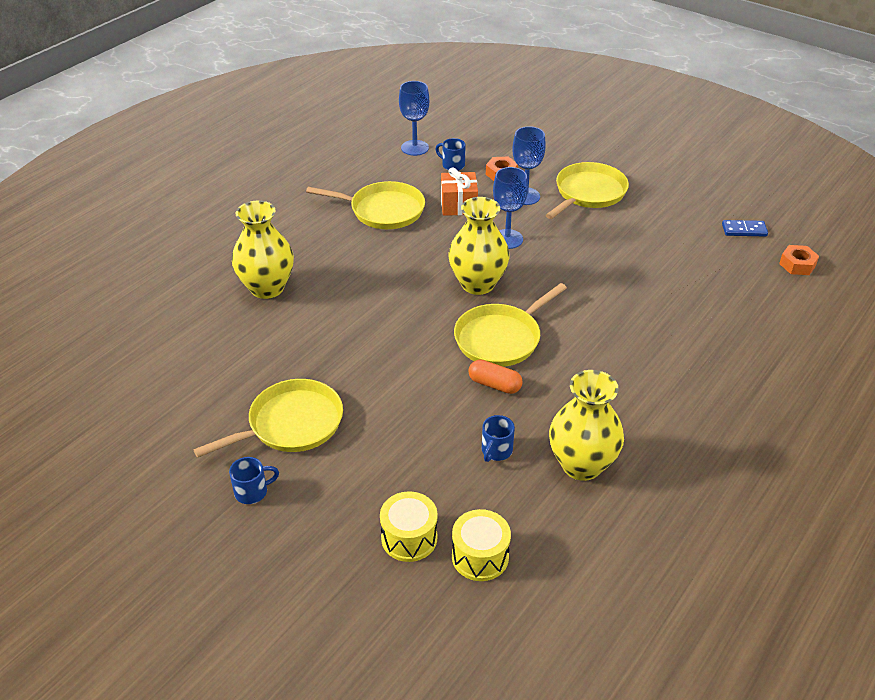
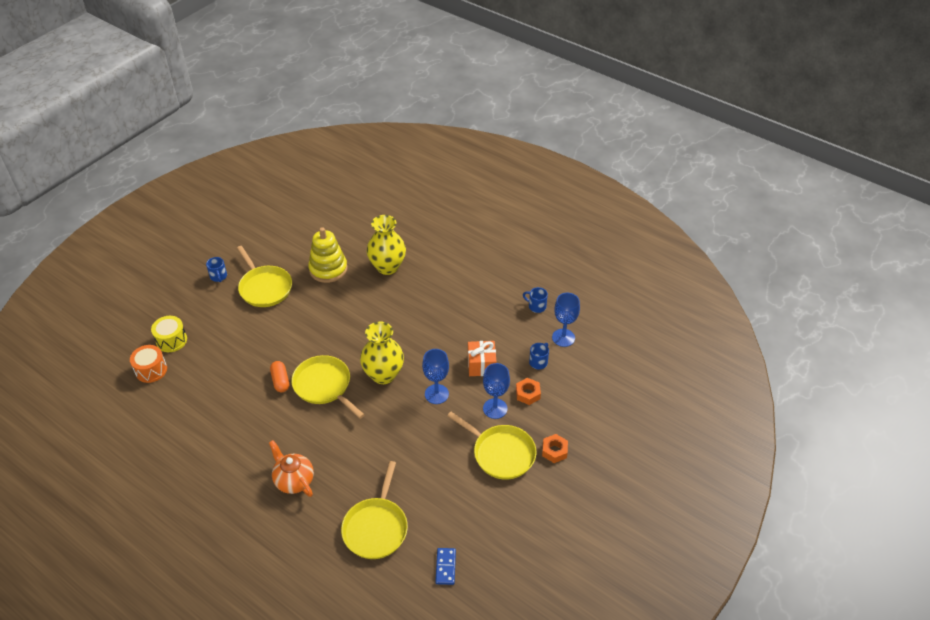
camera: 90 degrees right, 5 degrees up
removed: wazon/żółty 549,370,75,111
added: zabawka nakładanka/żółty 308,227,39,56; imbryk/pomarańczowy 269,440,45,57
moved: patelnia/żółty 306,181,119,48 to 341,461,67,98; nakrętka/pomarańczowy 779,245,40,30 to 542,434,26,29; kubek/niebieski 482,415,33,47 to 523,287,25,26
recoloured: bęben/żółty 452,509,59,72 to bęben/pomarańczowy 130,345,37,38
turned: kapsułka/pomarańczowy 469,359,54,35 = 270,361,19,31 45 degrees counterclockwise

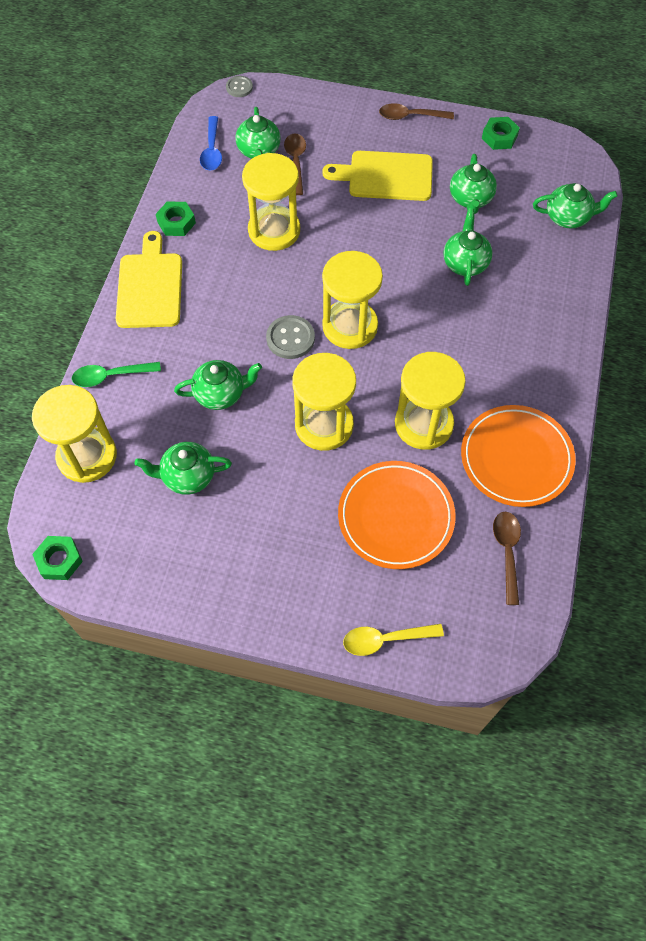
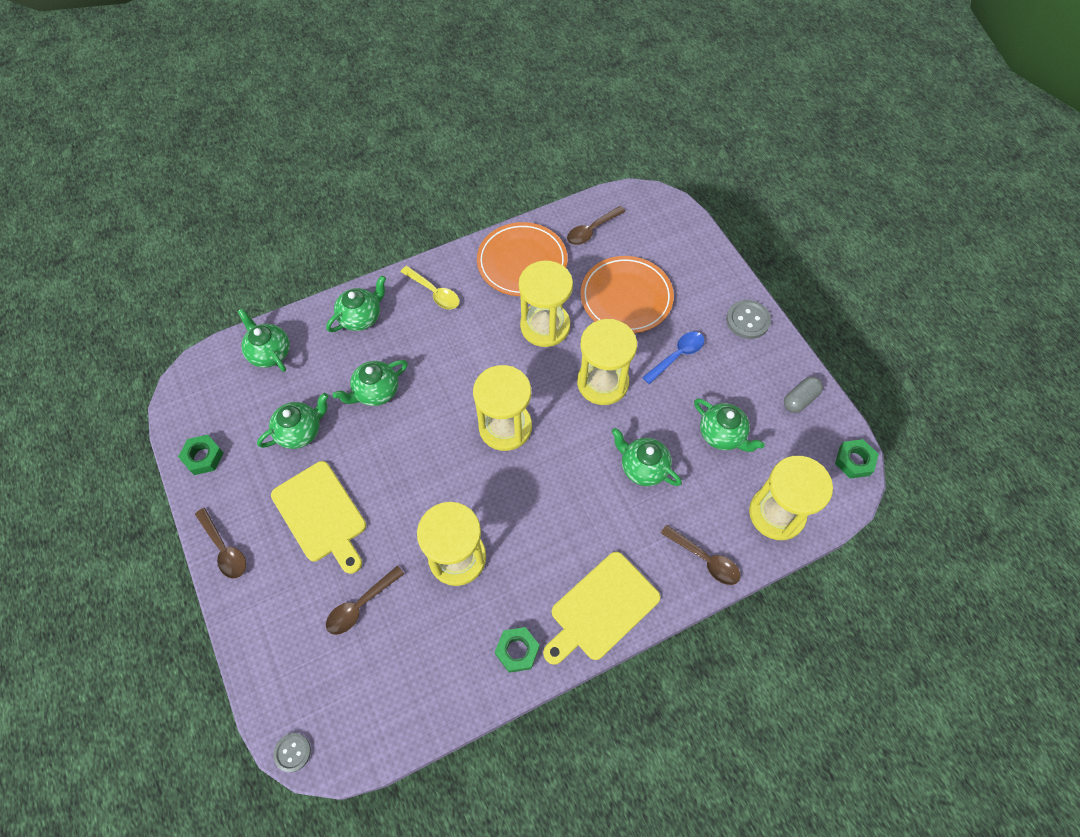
camera: 130 degrees left, 0 degrees up
added: kapsułka/szary 784,376,39,37
moved: imbryk/zielony 235,107,46,52 to 326,275,60,57; łyżka/niebieski 200,116,22,55 to 642,332,62,52; guzik/szary 266,315,49,44 to 726,300,45,39; łyżka/żółty 343,624,101,32 to 401,266,59,43
recoloured: łyżka/zielony 72,362,89,25 to łyżka/brązowy 661,525,80,60

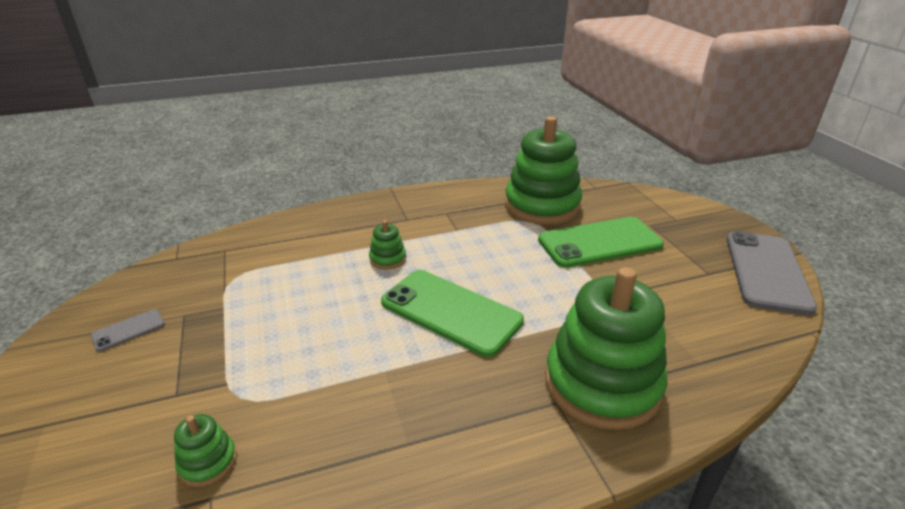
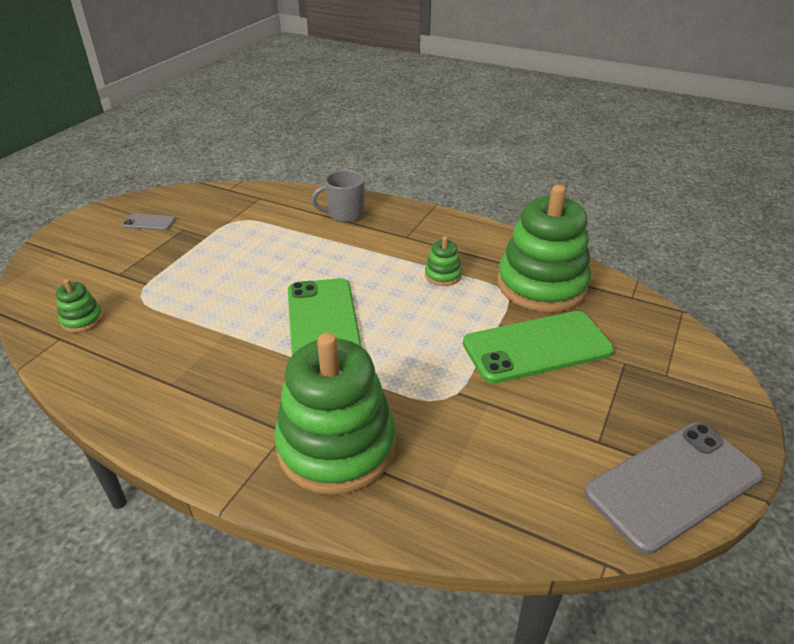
camera: 45 degrees right, 5 degrees up
added: kubek/szary 311,170,54,52
moved: zabawka nakładanka/zielony 369,220,37,50 to 425,236,37,50
turned: telefon/zielony 538,217,126,51 = 463,311,151,73 45 degrees counterclockwise

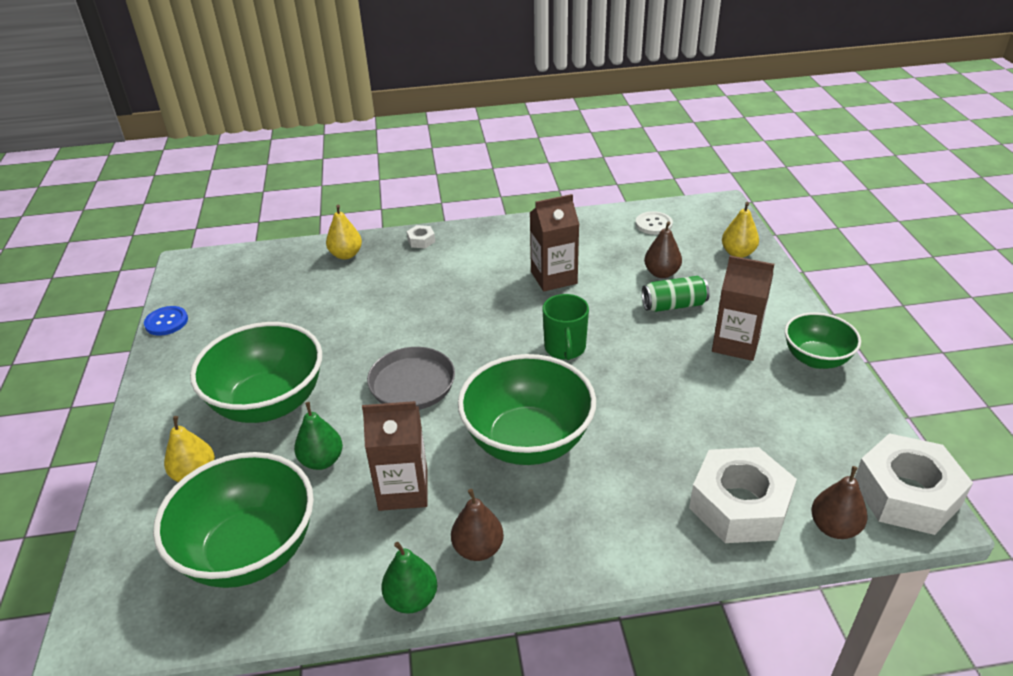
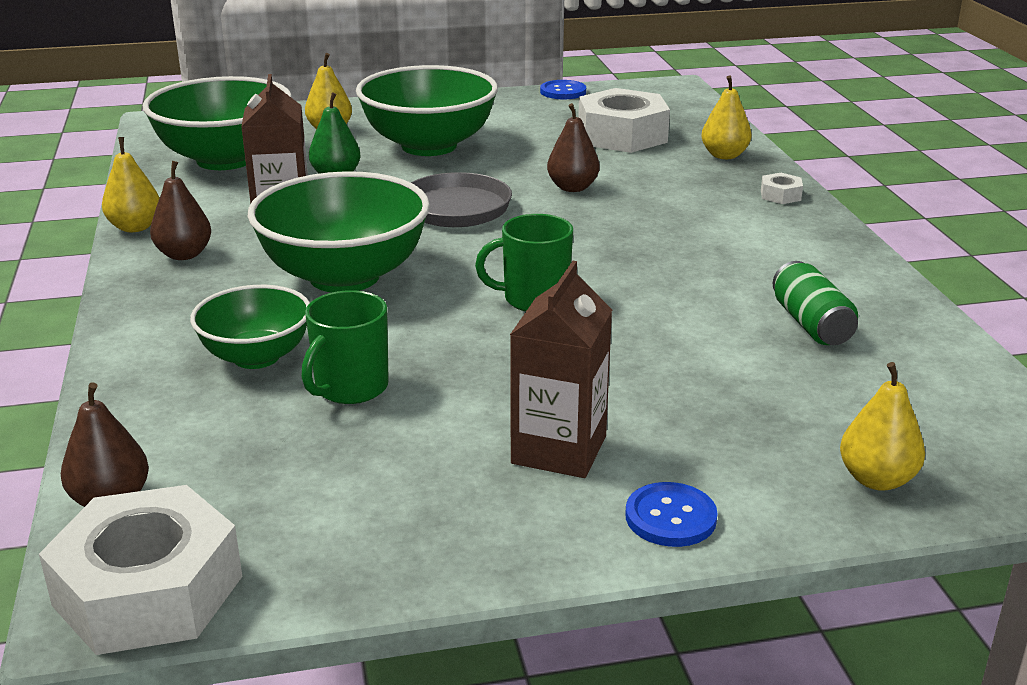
camera: 85 degrees right, 10 degrees down
removed: karton mleka/brązowy 530,194,49,97; guzik/biały 635,211,38,24
added: kubek/zielony 301,290,88,114; guzik/niebieski 625,482,93,65
moved: gruszka/brązowy 644,221,38,57 to 547,103,53,89; puszka/zielony 642,276,68,36 to 773,261,85,84; miska/zielony 785,312,76,57 to 190,285,120,84; nakrętka/biały 689,447,108,96 to 578,88,92,65
recoloured: gruszka/zielony 381,542,56,72 to gruszka/żółty 102,137,58,95

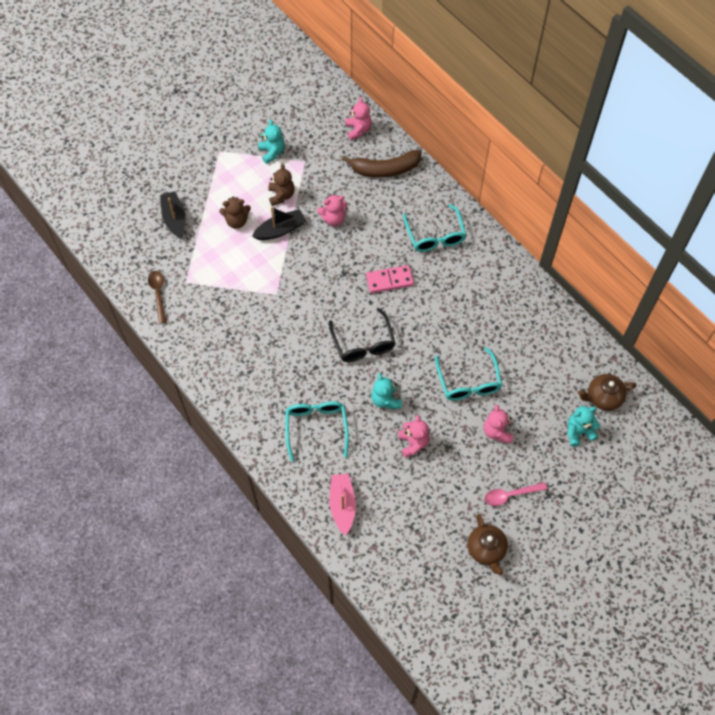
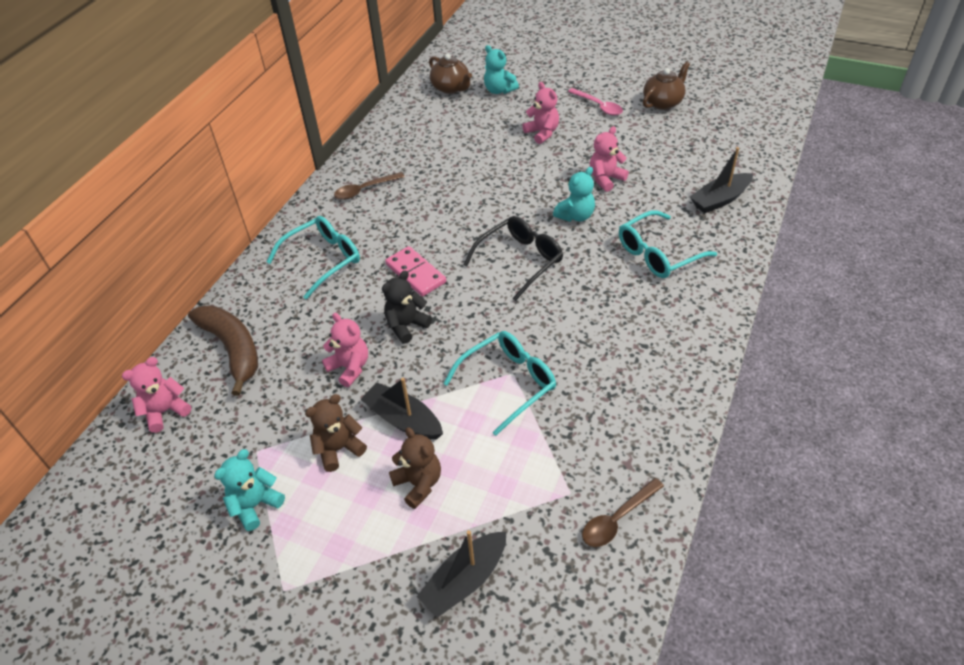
camera: 115 degrees left, 15 degrees down
added: łyżka/brązowy 334,172,71,28; miś/czarny 382,271,50,73
moved: okulary/turkusowy 435,347,67,54 to 443,331,113,105
recoloured: łódka/różowy 330,474,26,62 to łódka/czarny 690,147,63,66
turned: miś/różowy 484,405,29,38 = 522,82,37,62 90 degrees counterclockwise

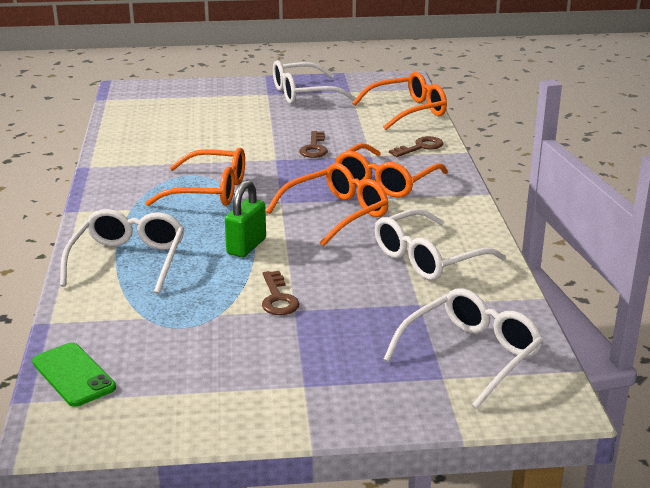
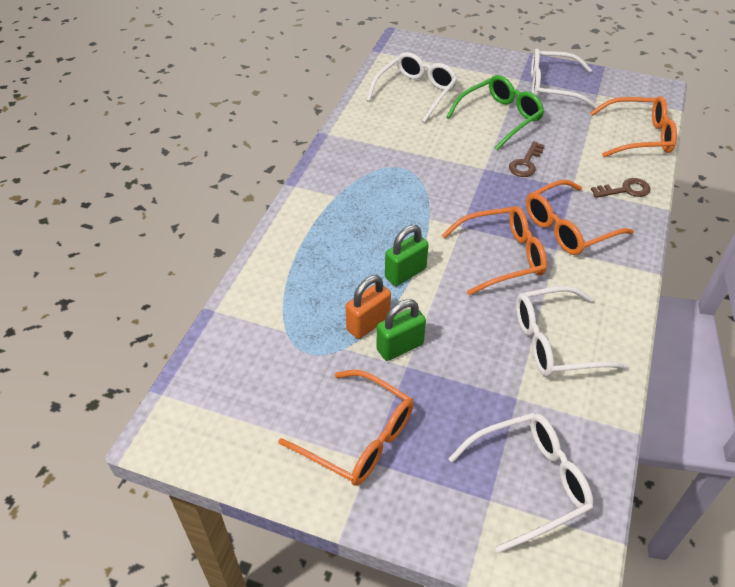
camera: 25 degrees right, 20 degrees up
removed: telefon/zielony 32,343,84,64
added: okulary/zielony 446,75,98,75; kłódka/pomarańczowy 346,275,45,64
moved: okulary/pomarańczowy 145,148,100,58 to 278,370,136,116; okulary/biały 60,209,124,85 to 366,52,92,71
replaced: klucz/brązowy 262,271,38,44 to kłódka/zielony 376,299,50,62

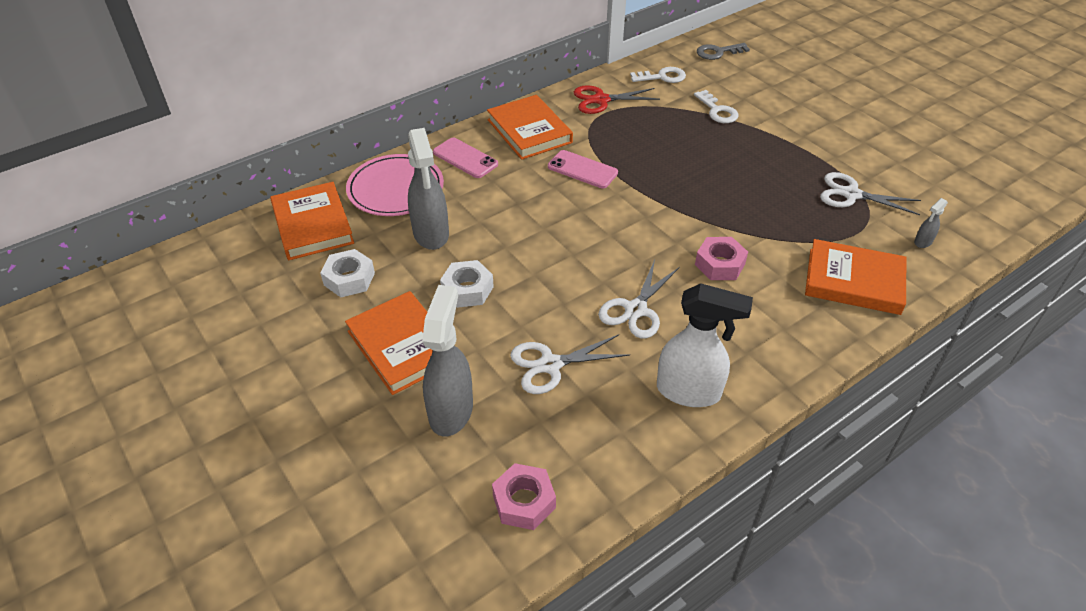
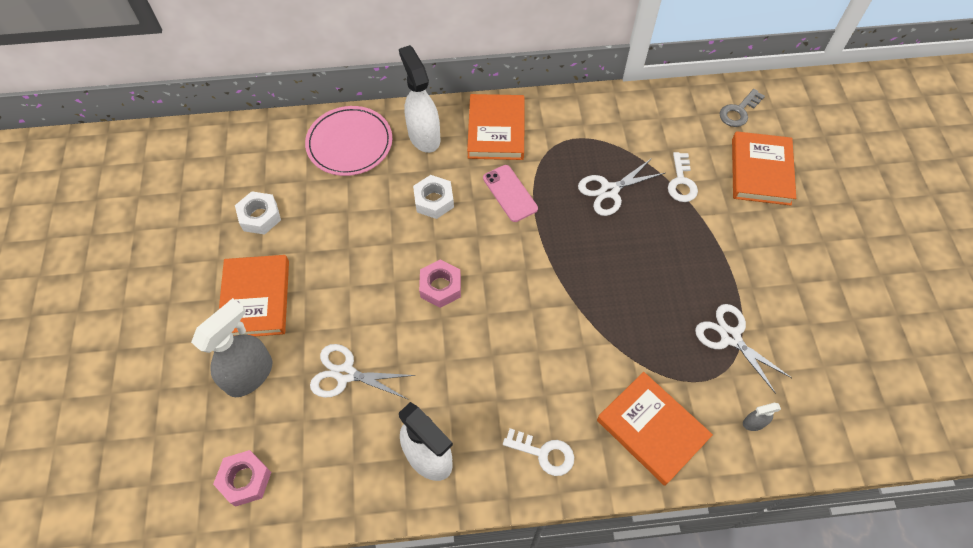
camera: 30 degrees right, 15 degrees up
removed: nożyczki/czerwony 574,85,86,29; spryskiwacz/szary 408,128,41,122
moved: klucz/biały 630,67,56,16 to 503,429,71,47; książka/pomarańczowy 270,182,84,78 to 732,131,64,75; nakrętka/różowy 695,237,53,43 to 419,259,42,49; nakrętka/biały 440,260,54,48 to 413,175,41,44; nożyczki/biały 598,260,82,79 to 578,158,87,58
replaced: telefon/różowy 433,138,65,40 to spryskiwacz/biały 399,45,41,108
turned: klucz/szary 697,43,53,17 = 720,89,45,38 60 degrees counterclockwise

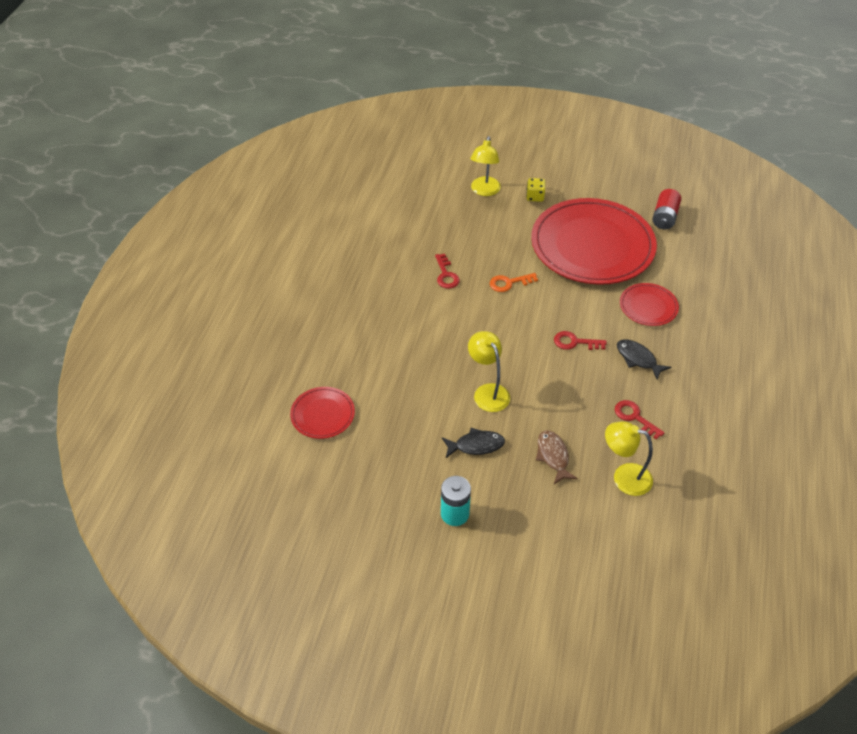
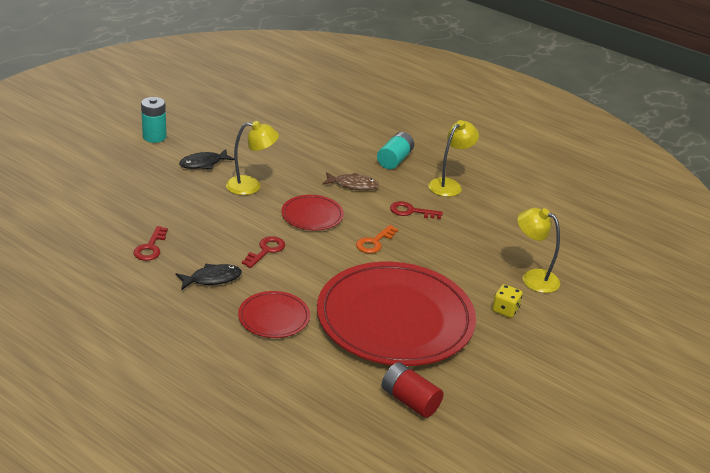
camera: 110 degrees right, 15 degrees down
added: bateria/turkusowy 377,132,37,37
moved: talerz/czerwony 290,387,65,52 to 281,195,63,35; lampka/żółty 605,422,48,74 to 428,120,51,77; ryba/brązowy 536,430,42,54 to 322,172,57,19
turned: klucz/pomarańczowy 490,273,48,19 = 356,225,42,29 150 degrees counterclockwise; klucz/czerwony 615,400,50,40 = 133,226,35,35 120 degrees clockwise; ryba/czarny 442,428,63,30 = 179,149,56,20 45 degrees clockwise

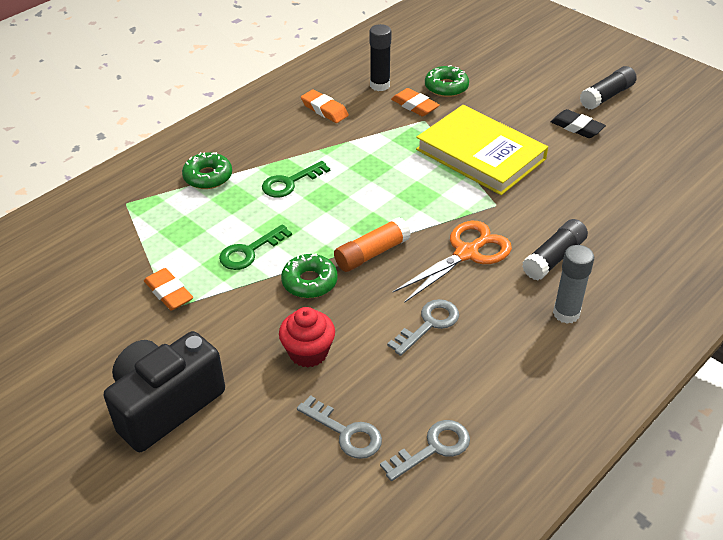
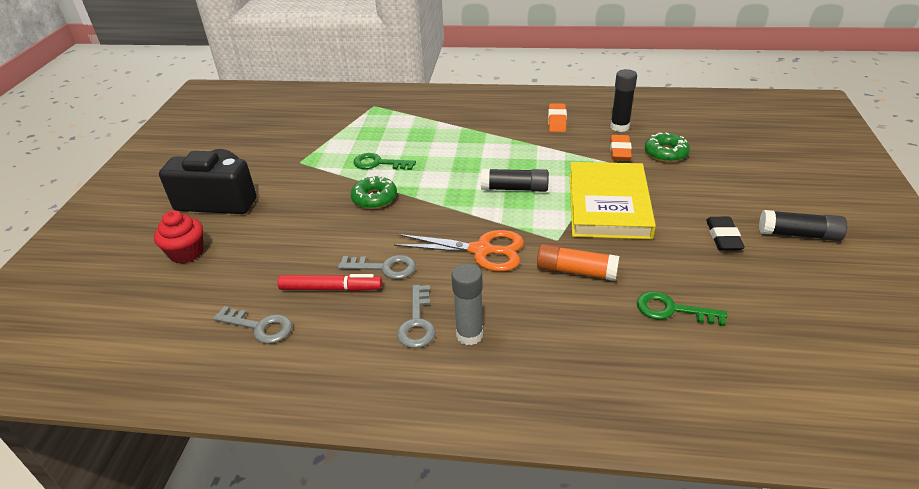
camera: 55 degrees right, 5 degrees down
removed: donut/zielony 182,152,50,37; gumka do mazania/pomarańczowy 144,268,49,42
added: flamaster/czerwony 277,274,105,17
moved: klucz/zielony 262,161,68,36 to 637,291,90,35; klej w sztyfcie/pomarańczowy 334,217,77,55 to 537,244,82,37; klej w sztyfcie/czarny 522,219,66,61 to 481,169,68,23; muffinka/czerwony 279,307,56,61 to 154,210,49,54; klucz/szary 297,395,85,64 to 397,285,38,63

